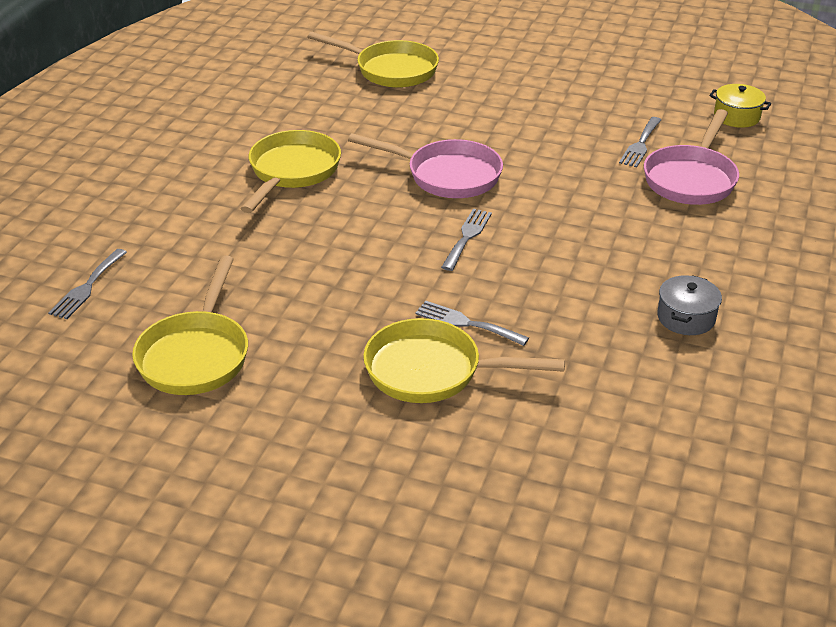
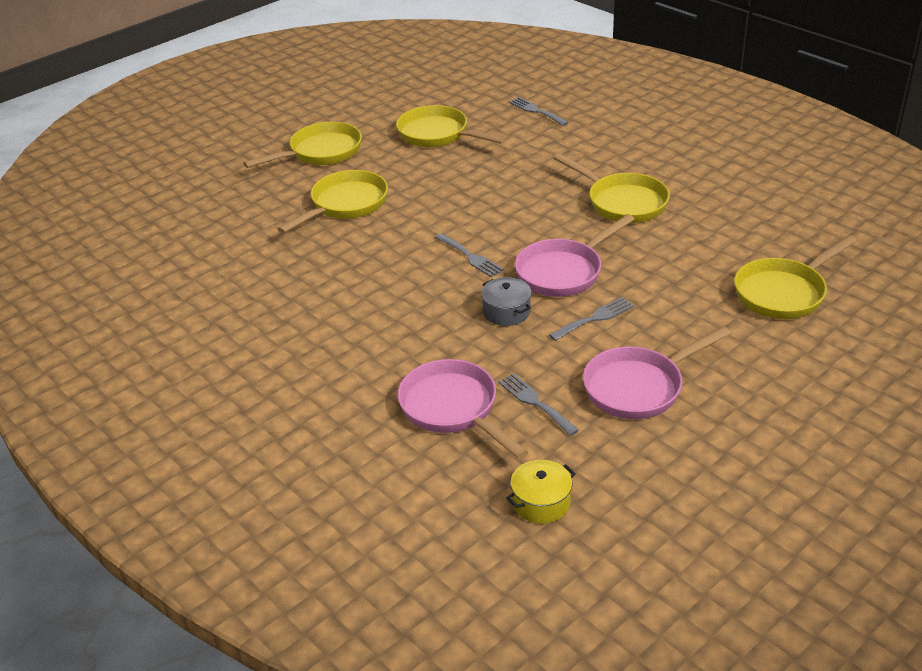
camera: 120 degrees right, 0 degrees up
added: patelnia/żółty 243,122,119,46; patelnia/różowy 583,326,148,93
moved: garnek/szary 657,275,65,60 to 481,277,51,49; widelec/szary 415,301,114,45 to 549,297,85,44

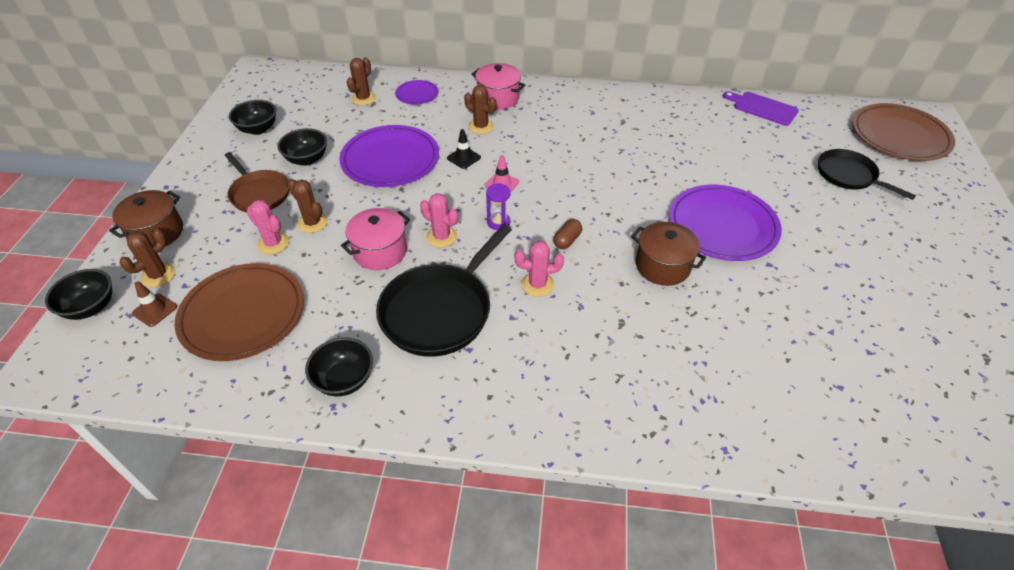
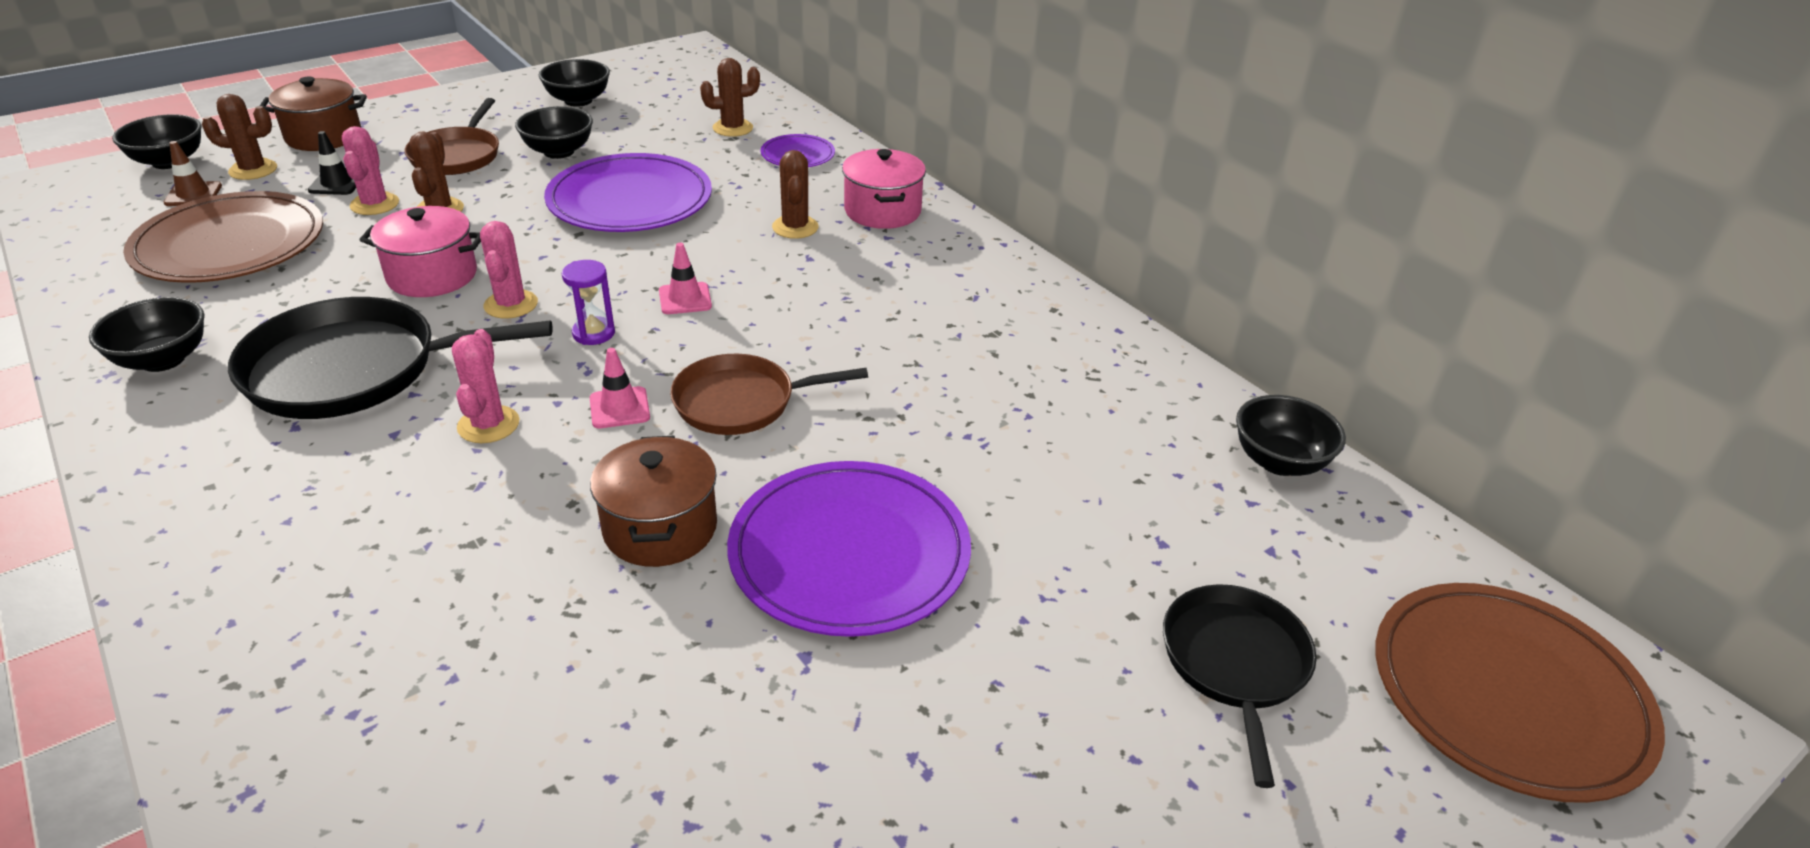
camera: 45 degrees right, 10 degrees down
added: patelnia/brązowy 670,354,198,81
moved: pachołek/czarny 447,129,34,40 to 308,131,48,64
replaced: deska do krojenia/fioletowy 723,91,76,35 to miska/czarny 1236,395,110,81; kapsułka/brązowy 553,219,29,30 to pachołek/różowy 590,348,60,80
turned: kaktus/różowy 514,241,50,56 = 452,329,68,114 45 degrees clockwise

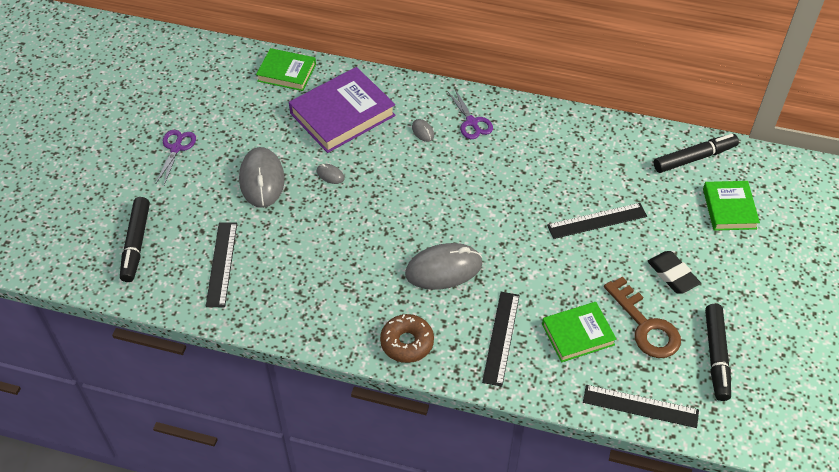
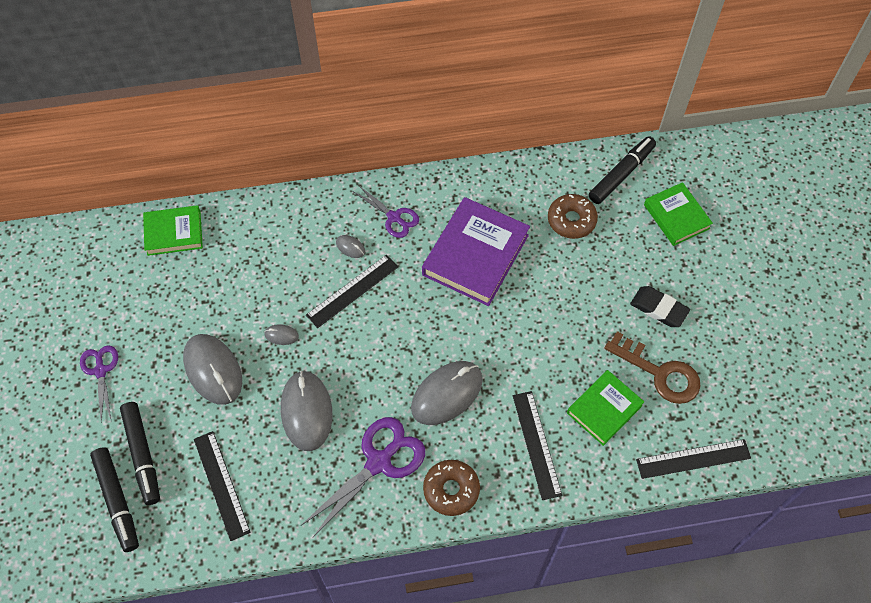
camera: 25 degrees left, 10 degrees up
added: donut/brązowy 548,194,50,45; myszka/szary 281,371,52,80; nożyczki/fioletowy 302,417,123,120
moved: książka/fioletowy 289,67,107,86 to 422,197,108,109; linijka/czarny 547,203,100,36 to 306,255,92,73; flamaster/czarny 705,304,26,97 to 120,402,40,103

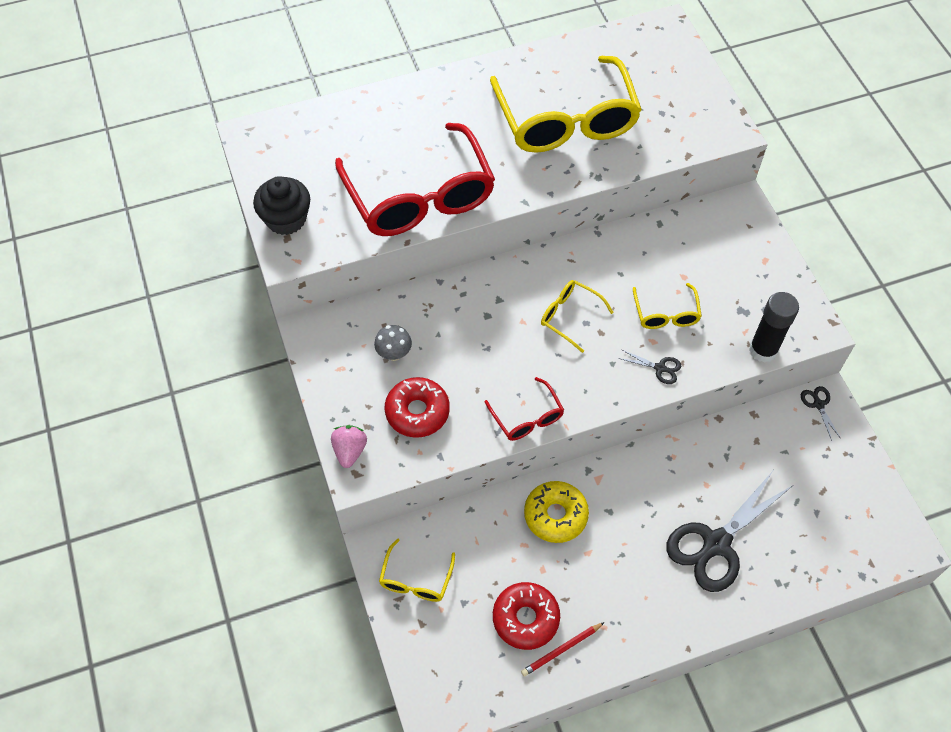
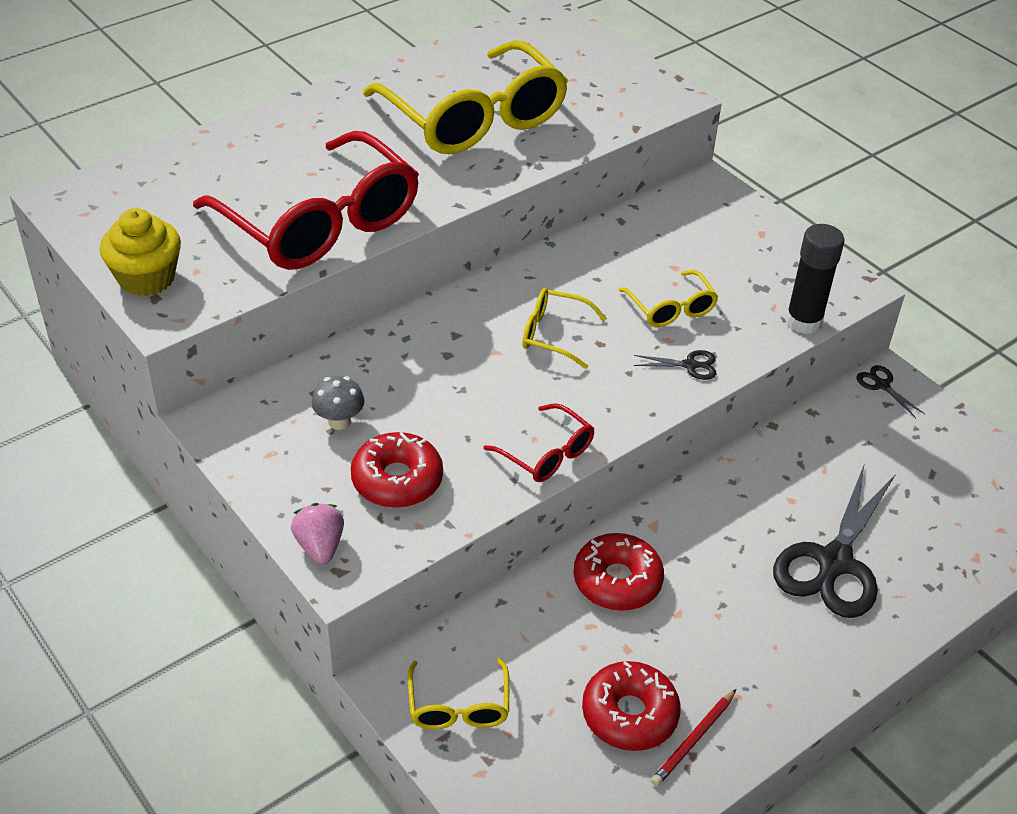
camera: 20 degrees left, 15 degrees down
recoloured: muffinka/czarny 253,176,57,59 to muffinka/żółty 100,208,81,88; donut/żółty 524,481,65,62 to donut/czerwony 574,533,90,78

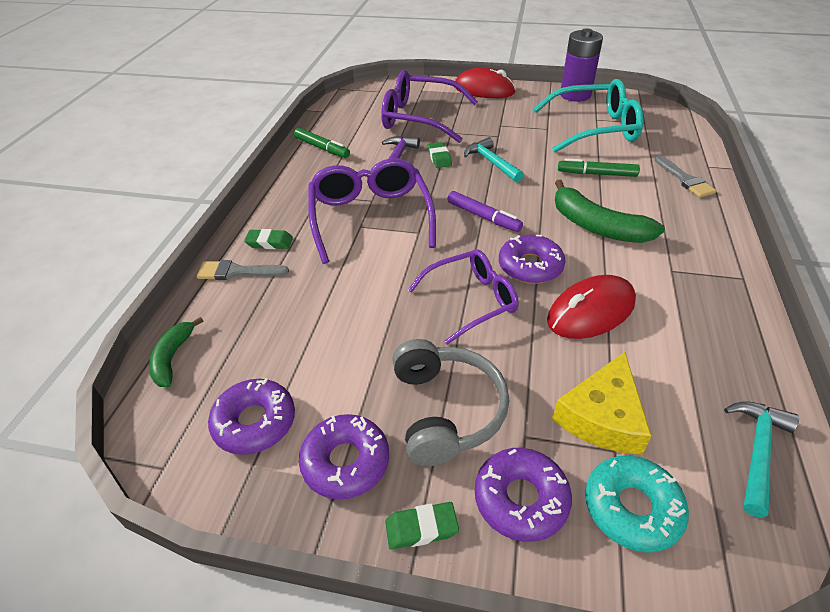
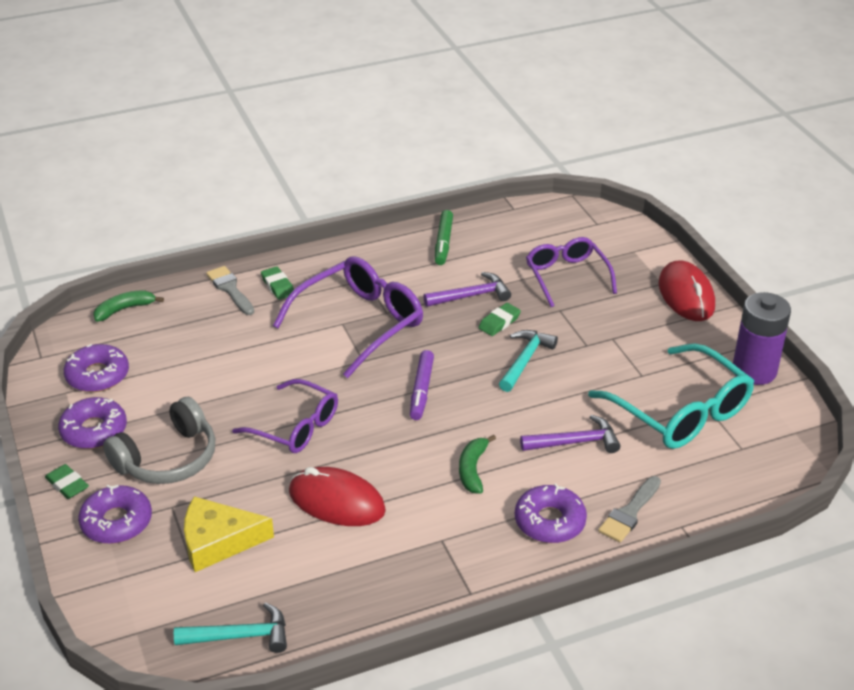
camera: 55 degrees right, 5 degrees down
removed: donut/turkusowy 585,455,104,98
moved: donut/fioletowy 499,234,66,50 to 515,484,72,59
replaced: flamaster/zielony 558,158,82,19 to młotek/fioletowy 520,415,100,38
resized: okulary/fioletowy 381,70,97,73 = 526,237,91,70 x0.67; banan/zielony 555,180,110,63 = 459,434,37,60 x0.58

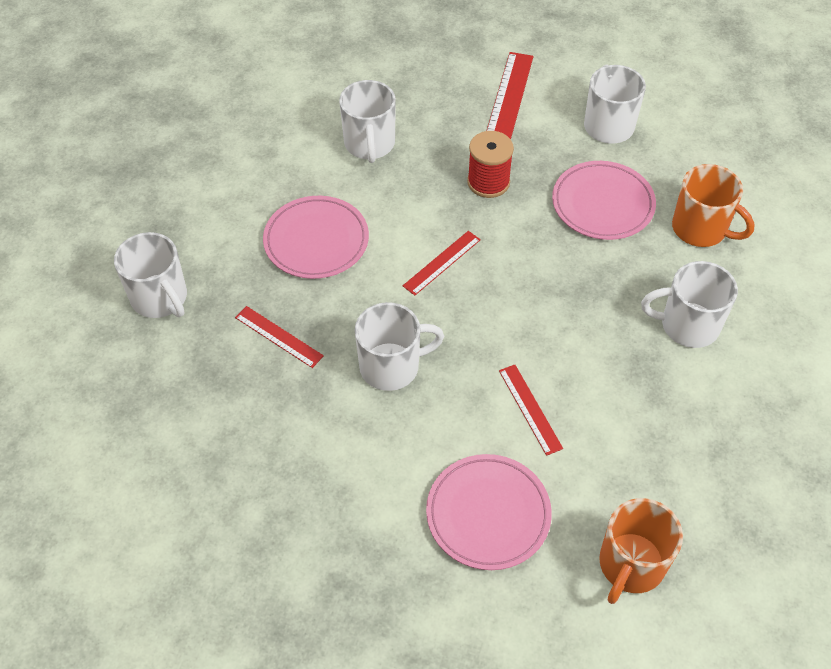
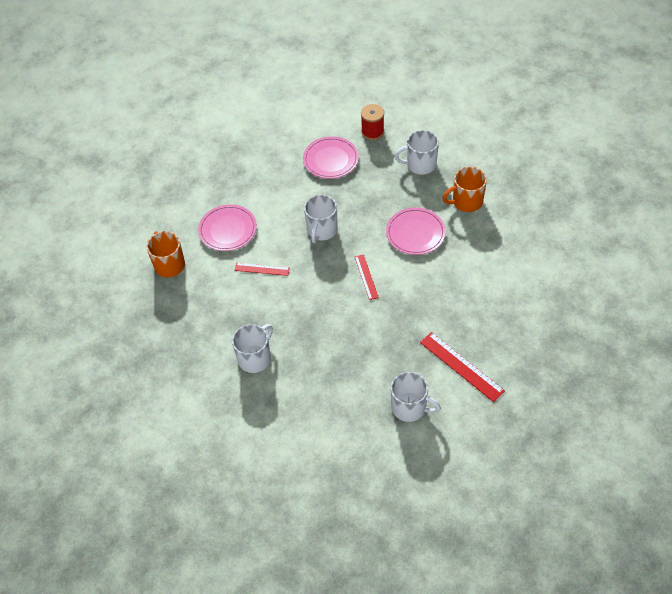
camera: 125 degrees right, 0 degrees up
removed: kubek/biały 339,80,57,83; linijka/czerwony 235,306,89,62
moved: szpulka/czerwony 467,131,47,67 to 361,104,23,36; talerz/różowy 552,161,104,79 to 303,136,56,43; kubek/pomarańczowy 672,164,83,83 to 442,167,45,45

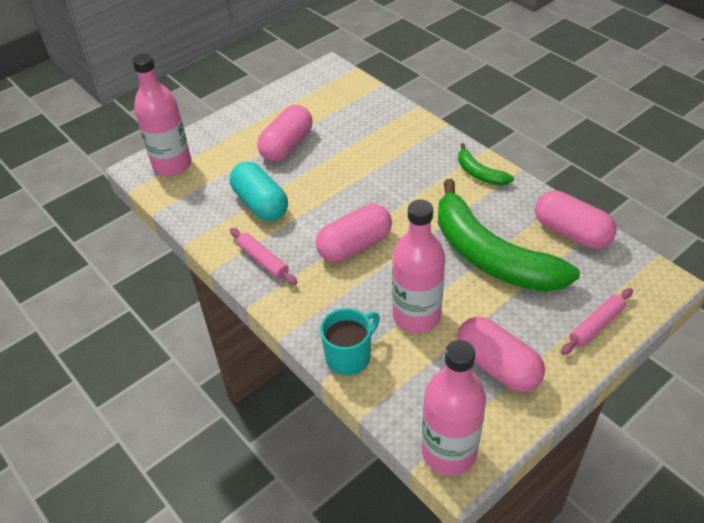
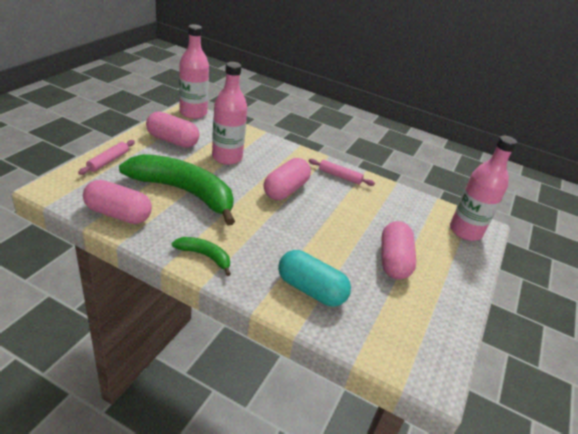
camera: 150 degrees right, 10 degrees down
removed: kubek/turkusowy 320,308,60,67
moved: kapsułka/turkusowy 230,162,58,59 to 278,250,73,56

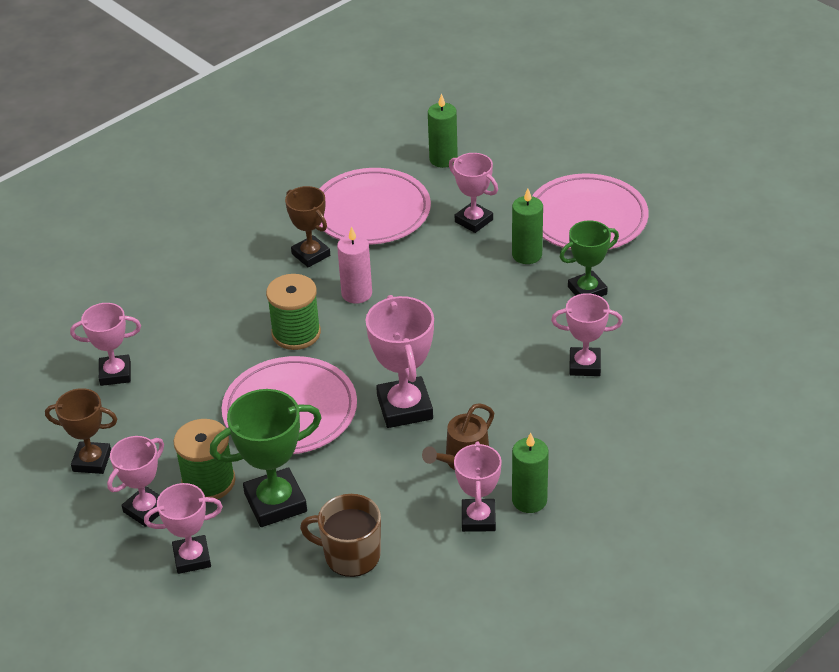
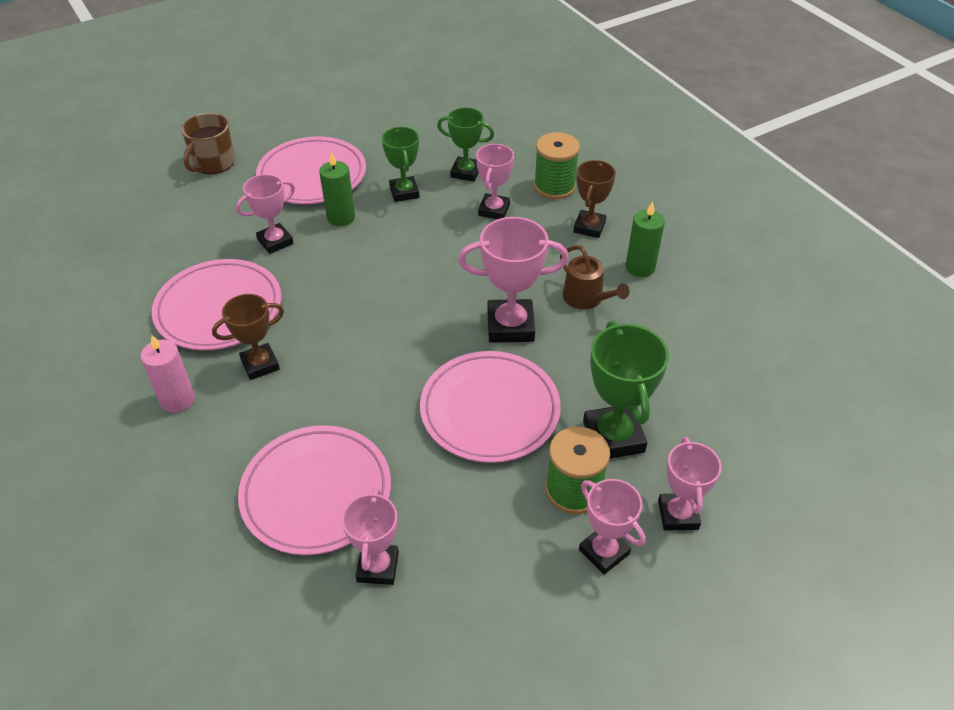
camera: 80 degrees left, 5 degrees up
removed: świeca/zielony 428,93,30,75; puchar/różowy 454,441,48,91
added: puchar/zielony 437,107,57,75; talerz/różowy 238,425,153,130
moved: świeca/różowy 337,226,35,78 to 141,335,54,78; szpulka/zielony 266,274,55,76 to 534,132,46,67; puchar/brązowy 45,388,72,86 to 573,160,43,78; kubek/brązowy 300,494,81,83 to 181,113,54,61

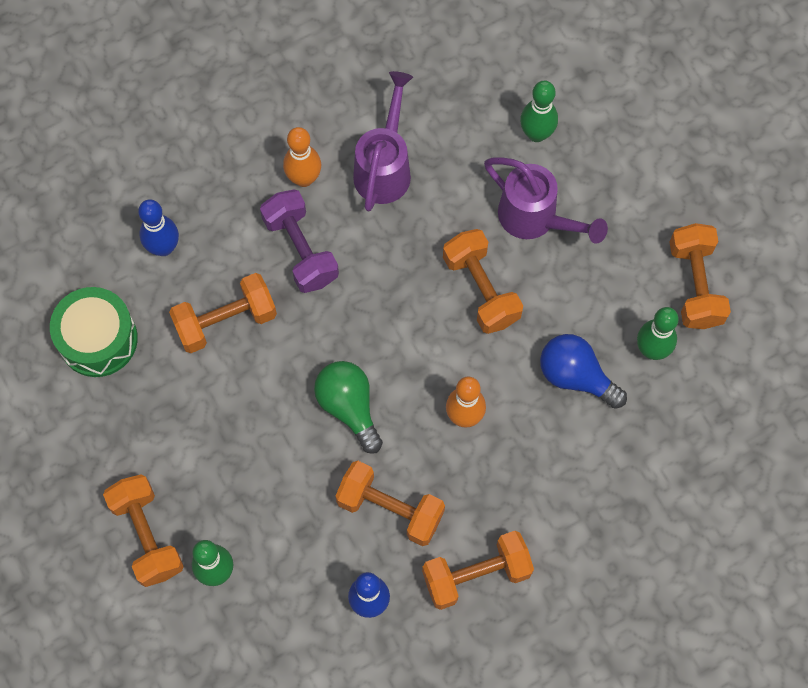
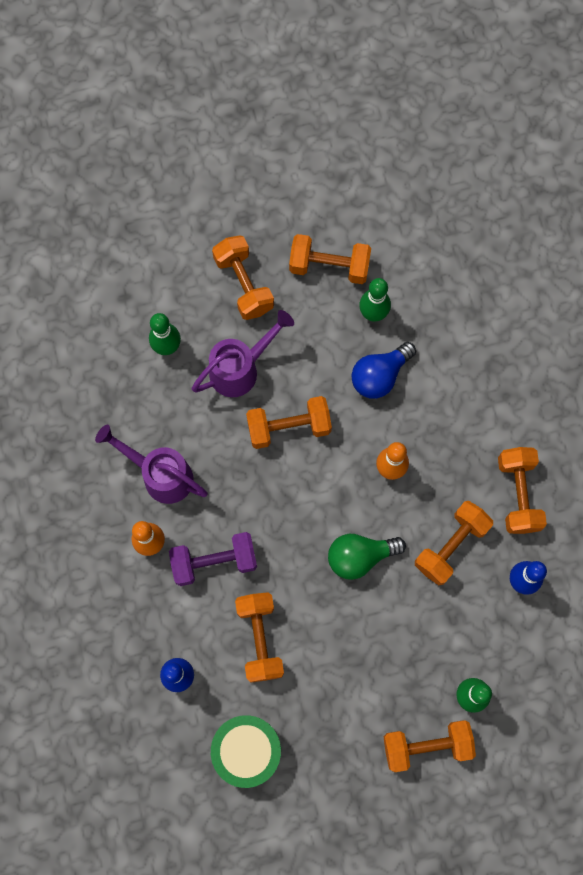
camera: 75 degrees left, 5 degrees up
added: hantel/pomarańczowy 212,235,62,85

